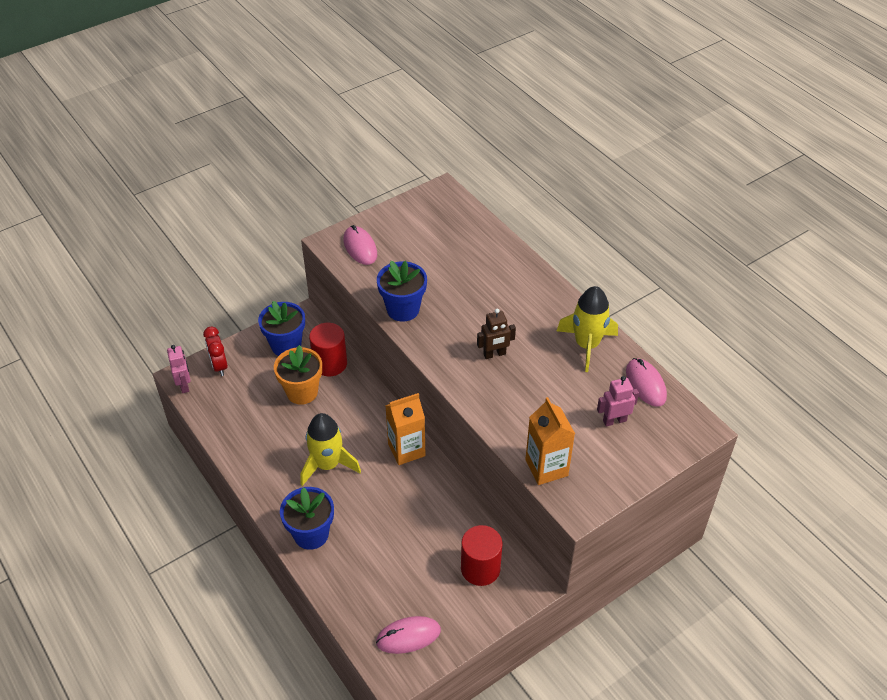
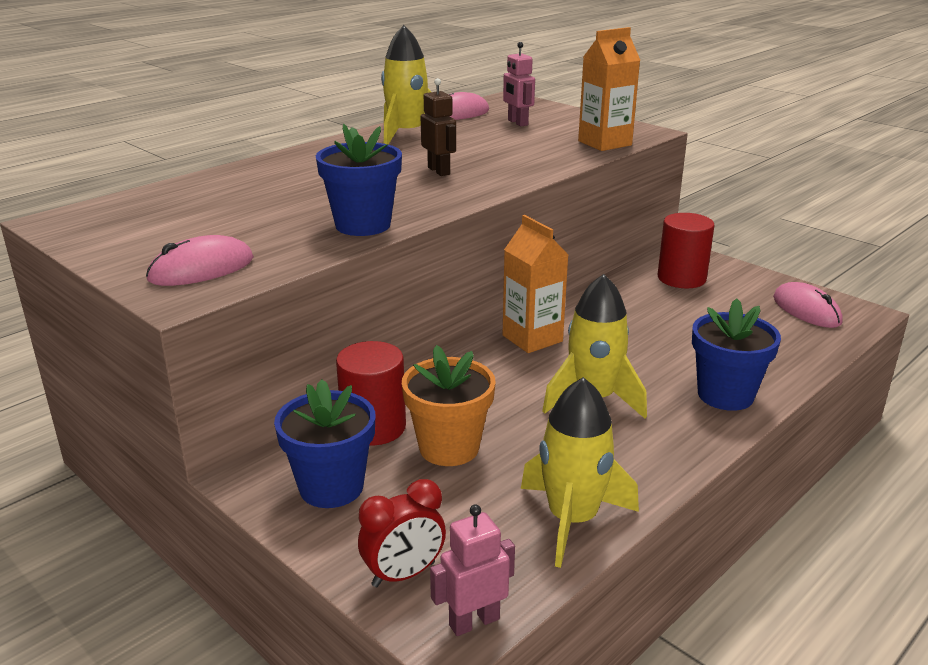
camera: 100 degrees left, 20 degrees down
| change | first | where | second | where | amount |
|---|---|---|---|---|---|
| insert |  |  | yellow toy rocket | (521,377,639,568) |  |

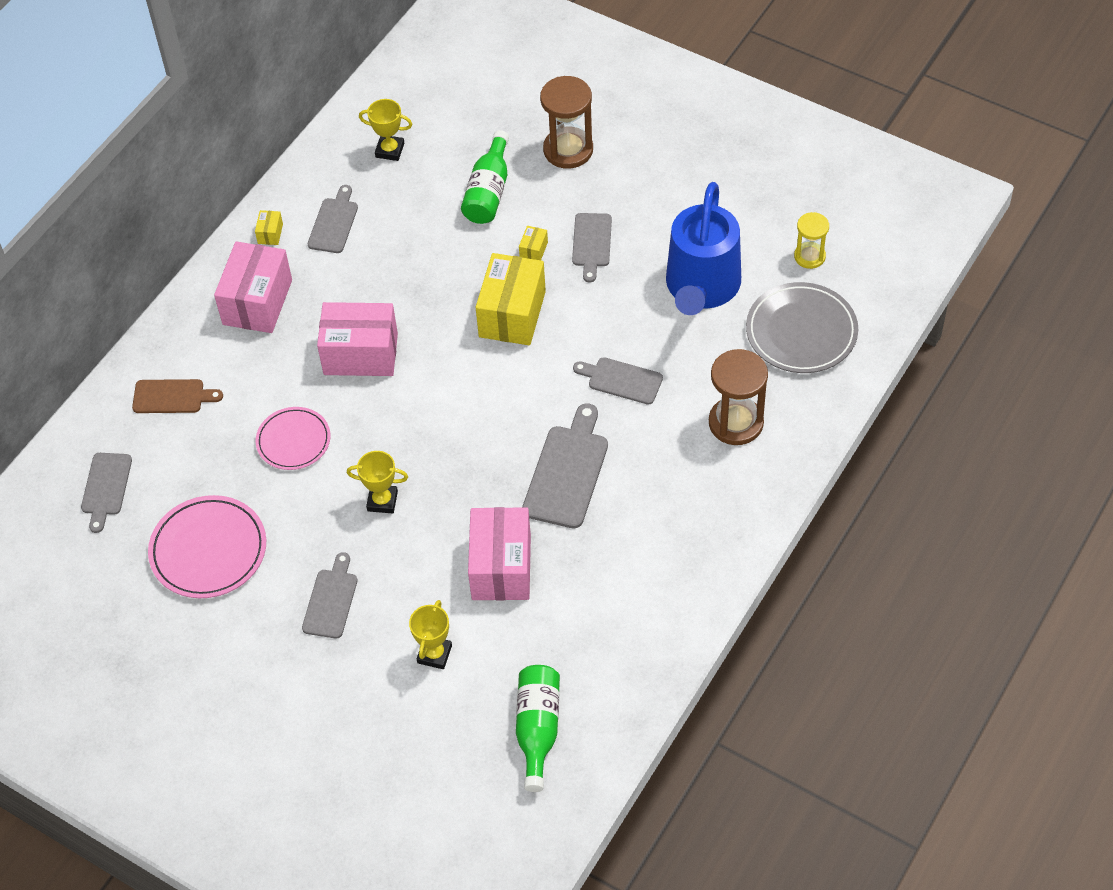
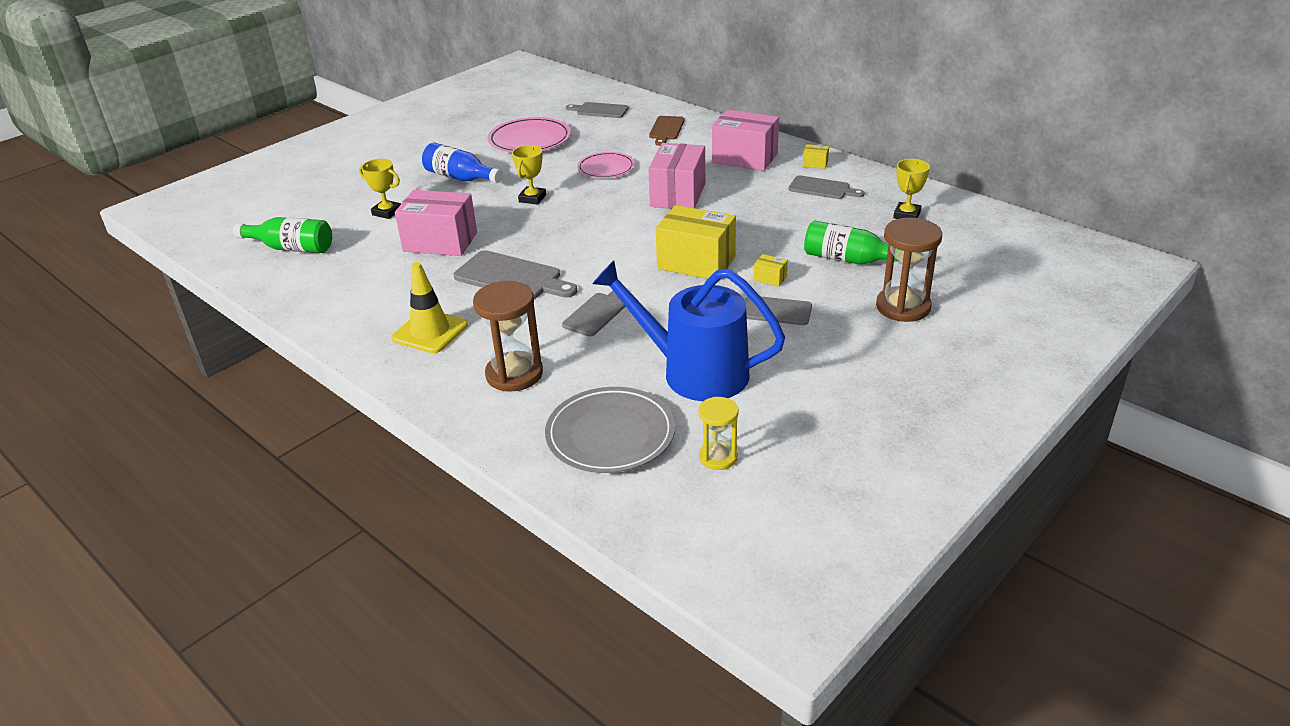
camera: 100 degrees right, 20 degrees down
| change | first | where | second | where | amount |
|---|---|---|---|---|---|
| replace | grey cutting board | (302,552,358,639) | cobalt flask | (422,143,503,183) |  |
| insert |  |  | yellow road cone | (391,262,468,353) |  |

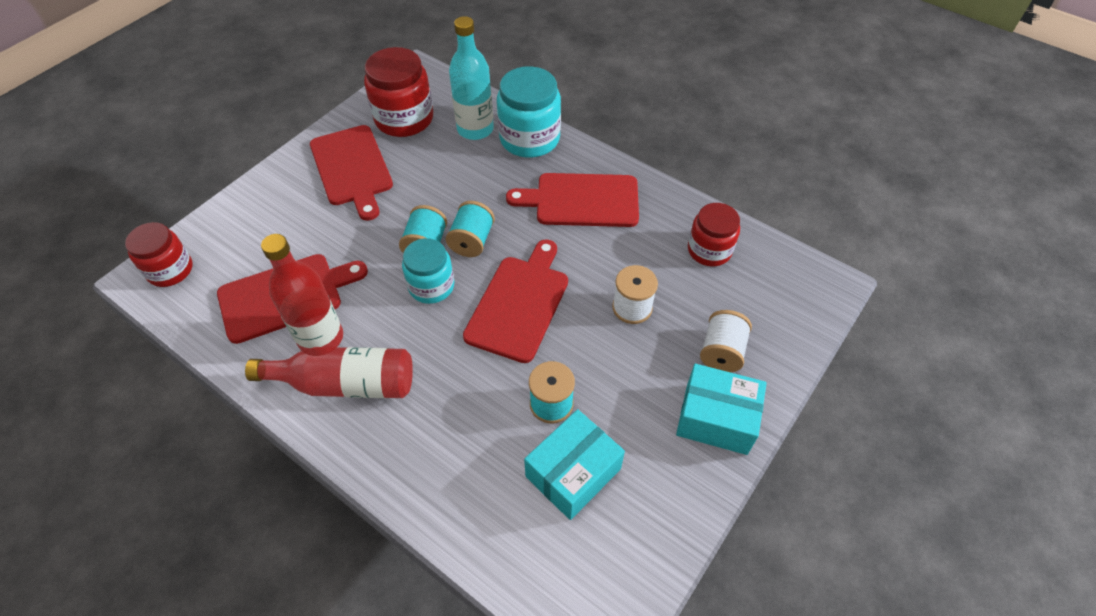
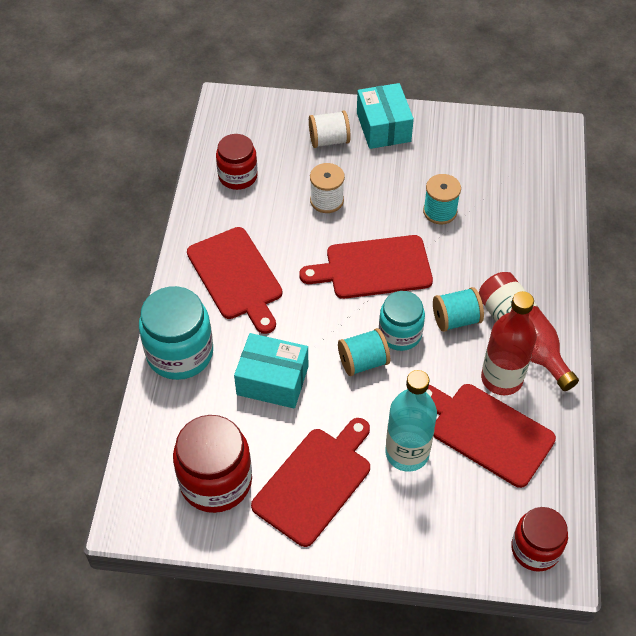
camera: 120 degrees left, 0 degrees up
| change | first | where | second | where | amount |
|---|---|---|---|---|---|
| move | turquoise reel of thread | (446,201,495,257) |  | (433,287,484,332) |  |
| move | turquoise flask | (449,16,494,140) |  | (386,370,437,472) |  |
| move | turquoise box | (524,409,625,520) |  | (234,333,308,409) |  |

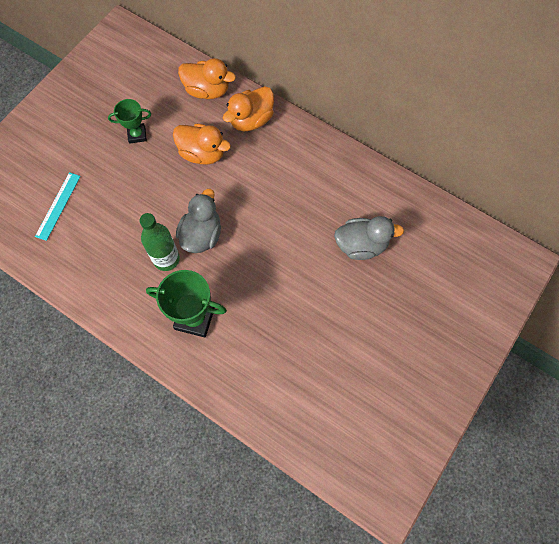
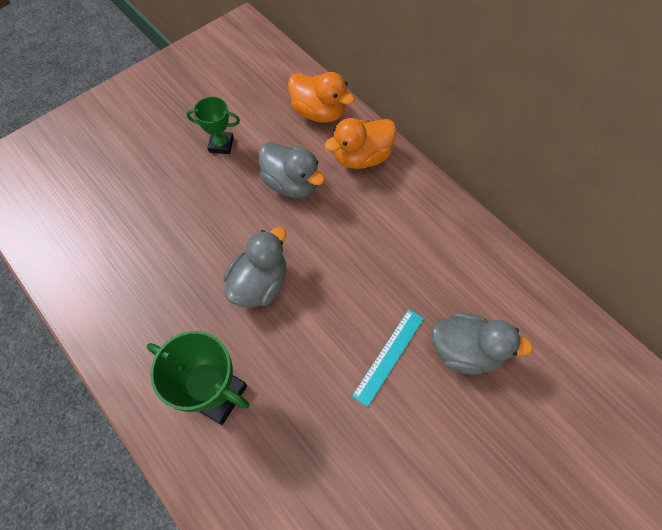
camera: 15 degrees right, 5 degrees down
| change | first | where | second | where | amount |
|---|---|---|---|---|---|
| move | turquoise measuring stick | (35,172,81,241) |  | (352,309,424,407) |  |
| delete | green flask | (140,213,180,271) |  |  |  |
| recolor | orange-coloured rubber duck | (173,124,231,165) | grey rubber duck | (259,142,325,198) |  |

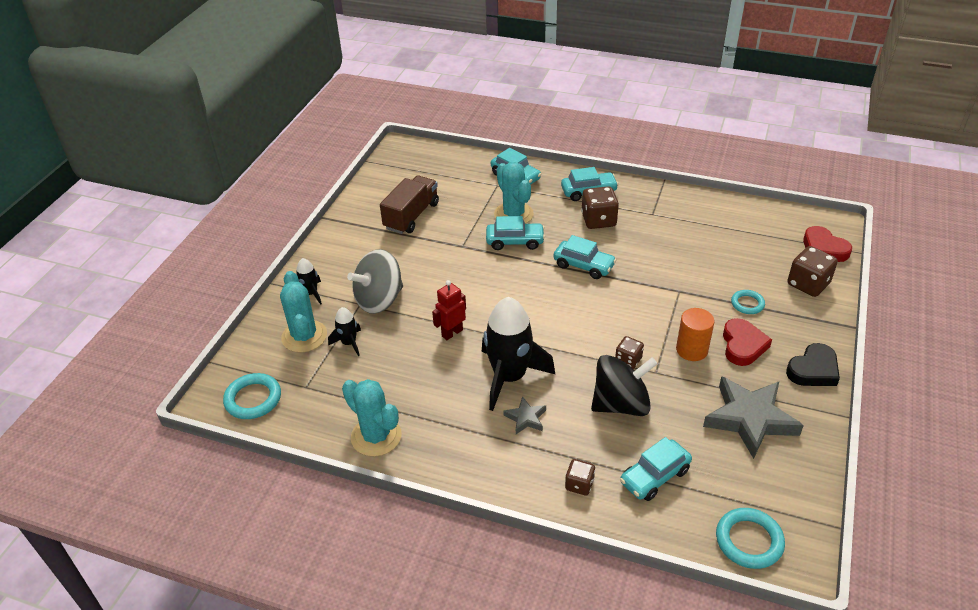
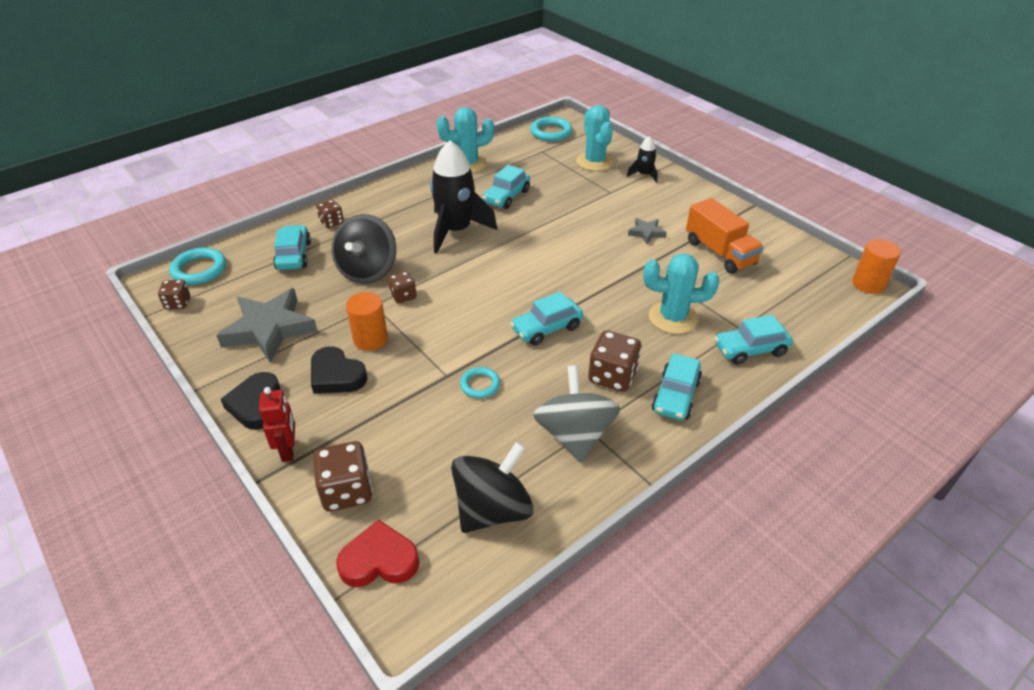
camera: 120 degrees right, 0 degrees up
| change | first | where | second | where | amount |
|---|---|---|---|---|---|
| rotate | turquoise saguaro cactus | (280,271,327,353) |  | (576,105,614,171) | 60 degrees clockwise |
| delete | black toy rocket | (328,307,361,356) |  |  |  |
| move | grey spinning top | (347,249,403,314) |  | (533,365,620,463) |  |
| recolor | brown lorry | (380,175,439,234) | orange-coloured lorry | (686,198,764,274) |  |
| move | scarlet toy robot | (432,280,466,340) |  | (259,387,295,462) |  |
| move | turquoise car | (486,216,545,250) |  | (483,165,530,209) |  |
| move | grey five-pointed star | (503,396,546,434) |  | (628,218,667,244) |  |
| recolor | scarlet heart | (723,318,772,366) | black heart | (311,346,368,394) |  |
| move | turquoise hoop | (731,290,765,314) |  | (460,367,500,398) |  |
| insert |  |  | brown die | (158,279,190,309) |  |
| insert |  |  | black spinning top | (451,442,533,533) |  |
| insert |  |  | orange-coloured solid cylinder | (852,239,901,294) |  |

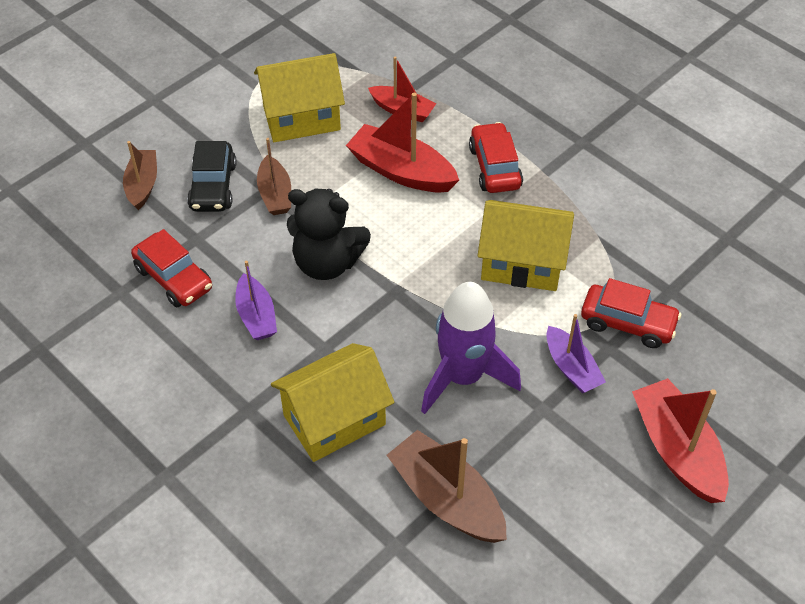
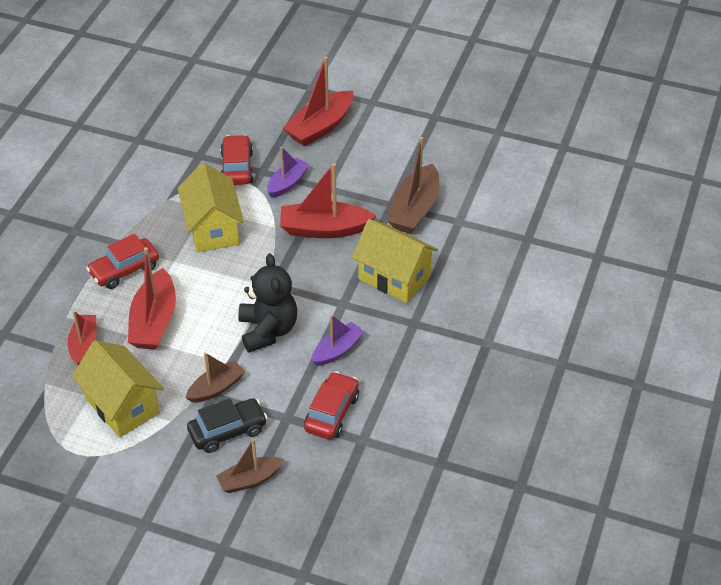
camera: 115 degrees left, 5 degrees down
| change | first | where | second | where | amount |
|---|---|---|---|---|---|
| replace | violet toy rocket | (421,282,521,414) | scarlet toy boat | (280,163,376,238) |  |

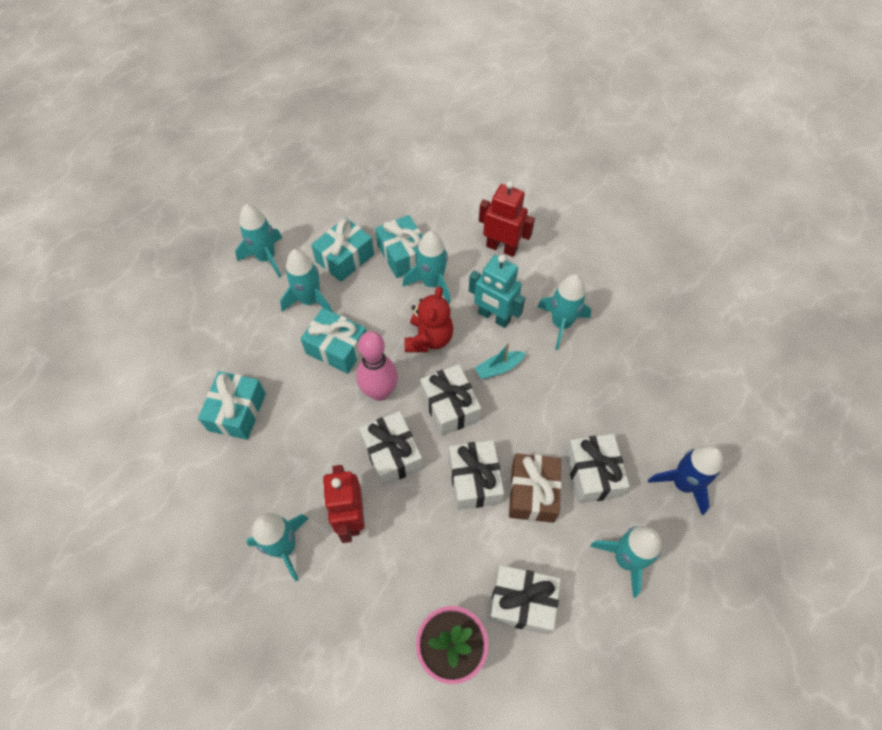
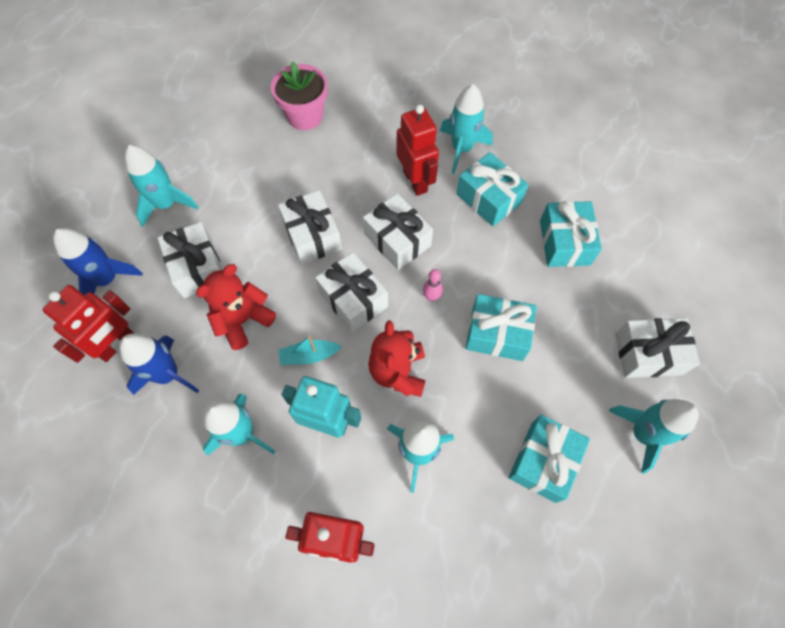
camera: 165 degrees right, 5 degrees up
| change | first | where | second | where | amount |
|---|---|---|---|---|---|
| delete | turquoise toy rocket | (280,249,333,312) |  |  |  |
| resize | pink skittle | (356,331,398,401) |  | (423,269,443,301) | x0.46 |
| move | turquoise present | (375,215,423,278) |  | (456,152,528,226) |  |
| rotate | turquoise toy boat | (475,343,526,379) |  | (278,335,342,365) | 150 degrees counterclockwise |
| move | pure white present | (489,565,561,635) |  | (615,318,700,378) |  |
| delete | brown present | (509,453,561,523) |  |  |  |
| insert |  |  | scarlet toy robot | (43,285,134,363) |  |
| insert |  |  | cobalt toy rocket | (119,334,199,395) |  |
| insert |  |  | scarlet stuffed bear | (196,264,276,350) |  |

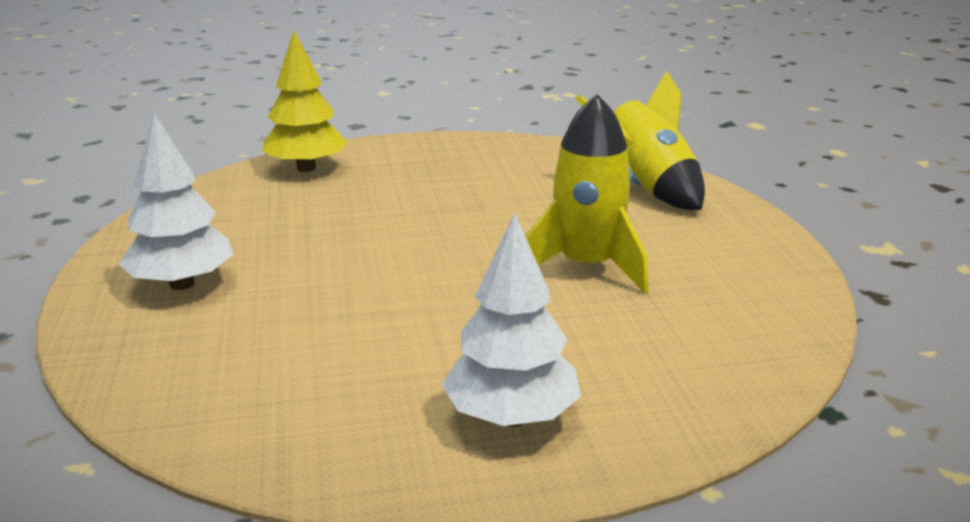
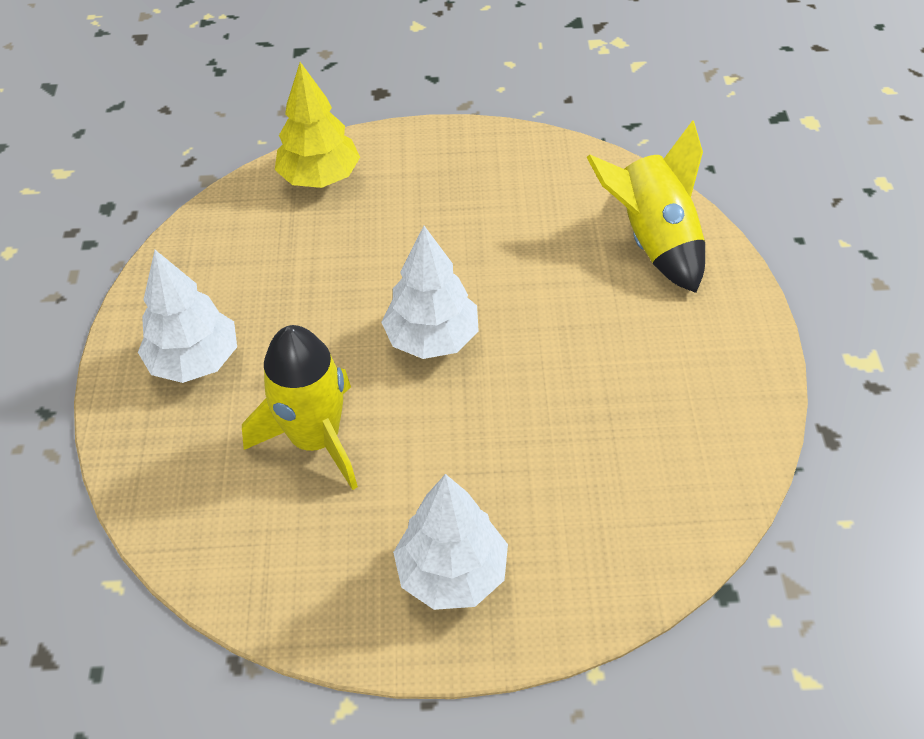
camera: 10 degrees right, 25 degrees up
| change | first | where | second | where | amount |
|---|---|---|---|---|---|
| move | yellow toy rocket | (525,94,649,293) |  | (242,325,358,490) |  |
| insert |  |  | pure white toy tree | (381,226,479,359) |  |

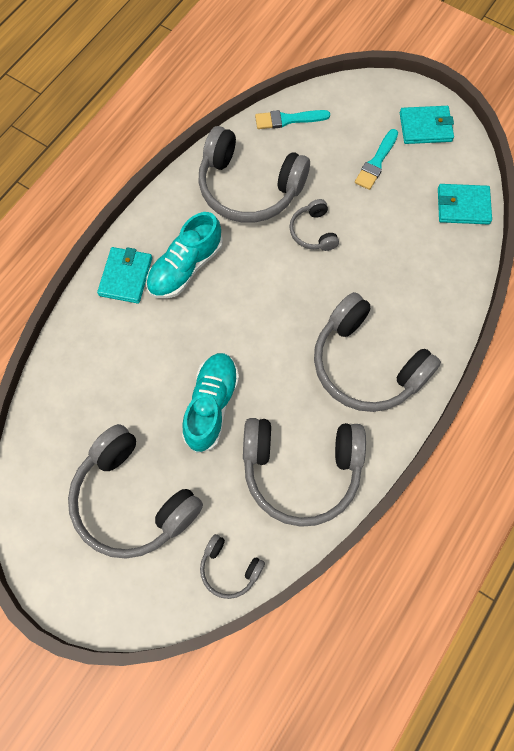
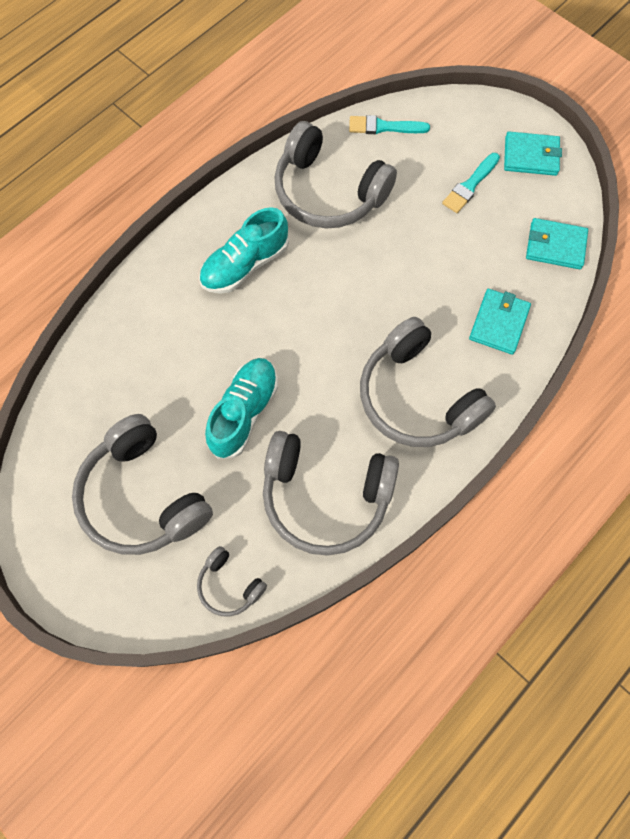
camera: 10 degrees right, 0 degrees up
| change | first | where | second | where | amount |
|---|---|---|---|---|---|
| move | turquoise billfold | (97,247,152,304) |  | (469,289,531,355) |  |
| delete | grey headphones | (289,199,339,251) |  |  |  |

